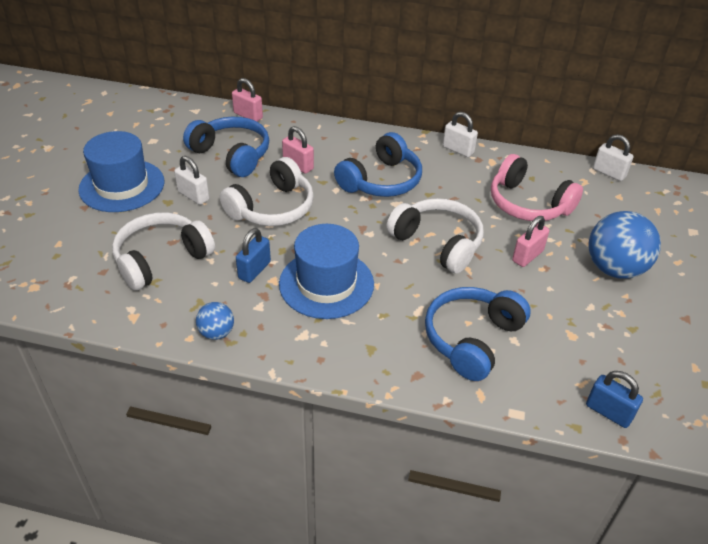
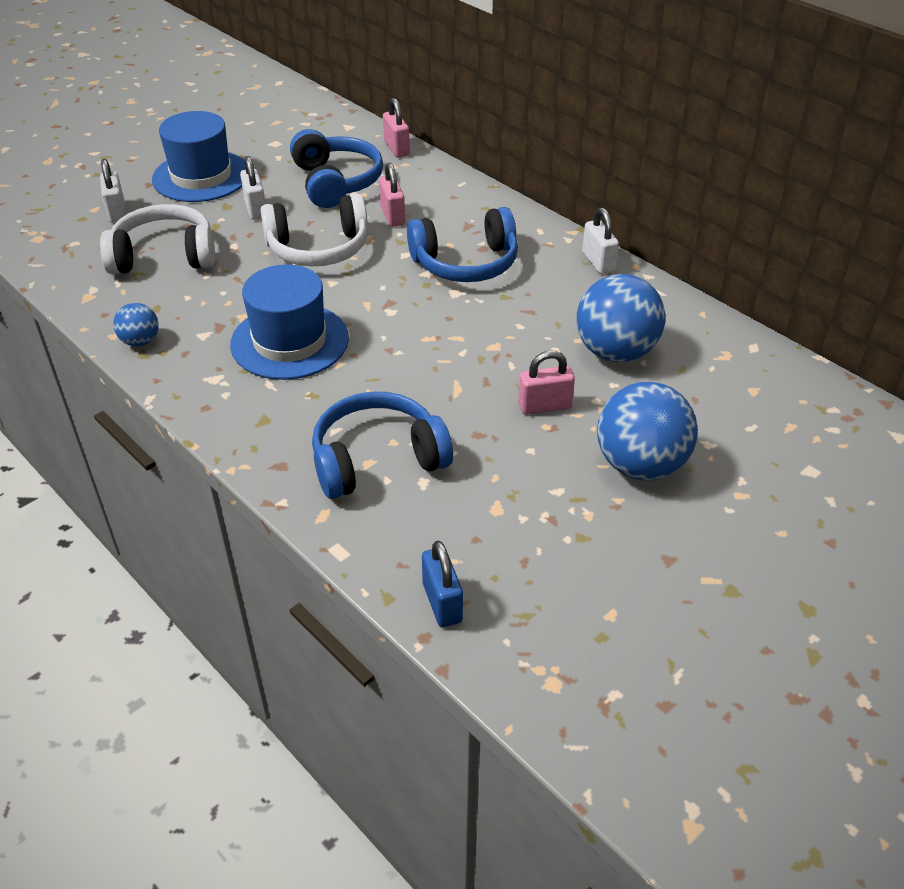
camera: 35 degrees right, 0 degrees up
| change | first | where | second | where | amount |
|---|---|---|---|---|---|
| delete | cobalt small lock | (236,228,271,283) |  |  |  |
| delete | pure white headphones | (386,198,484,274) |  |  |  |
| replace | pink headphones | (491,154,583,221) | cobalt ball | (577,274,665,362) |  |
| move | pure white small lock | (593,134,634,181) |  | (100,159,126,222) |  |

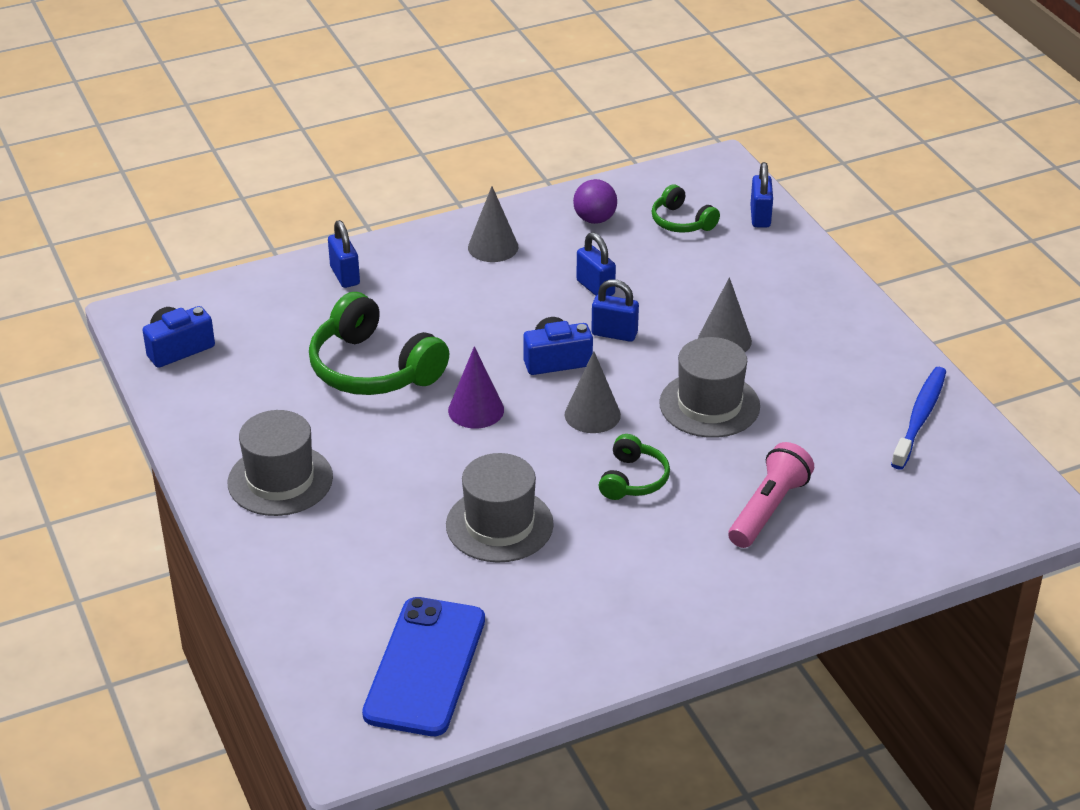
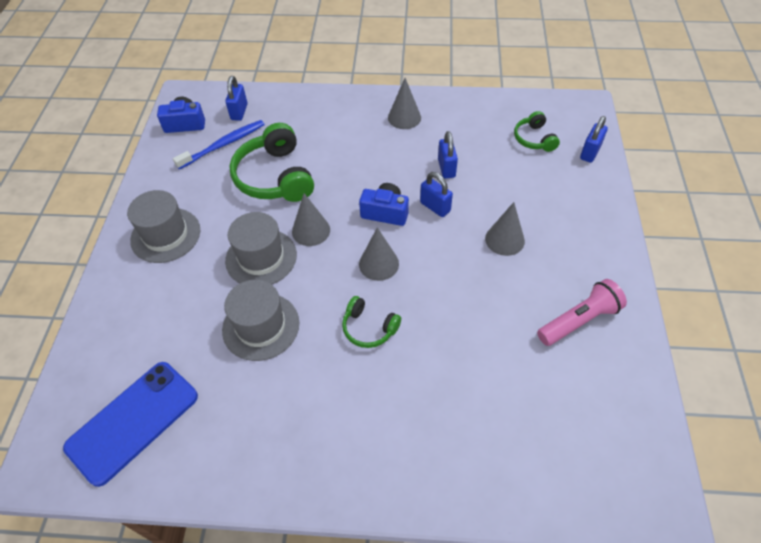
camera: 30 degrees right, 15 degrees up
| change | first | where | second | where | amount |
|---|---|---|---|---|---|
| move | cobalt small lock | (328,220,360,288) |  | (225,76,247,121) |  |
| recolor | violet cone shape | (448,346,504,429) | grey cone shape | (292,193,330,246) |  |
| delete | violet ball | (573,179,617,224) |  |  |  |
| rotate | green headphones | (599,434,670,500) |  | (342,296,401,348) | 75 degrees clockwise |
| move | grey top hat | (659,337,760,438) |  | (225,212,297,285) |  |
| move | pink pocket torch | (728,442,814,548) |  | (537,279,627,346) |  |
| move | cobalt tooth brush | (891,367,946,470) |  | (173,120,265,169) |  |

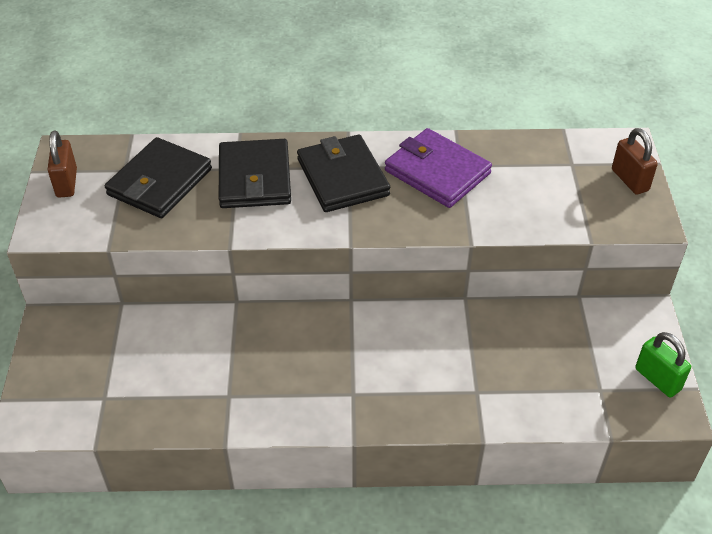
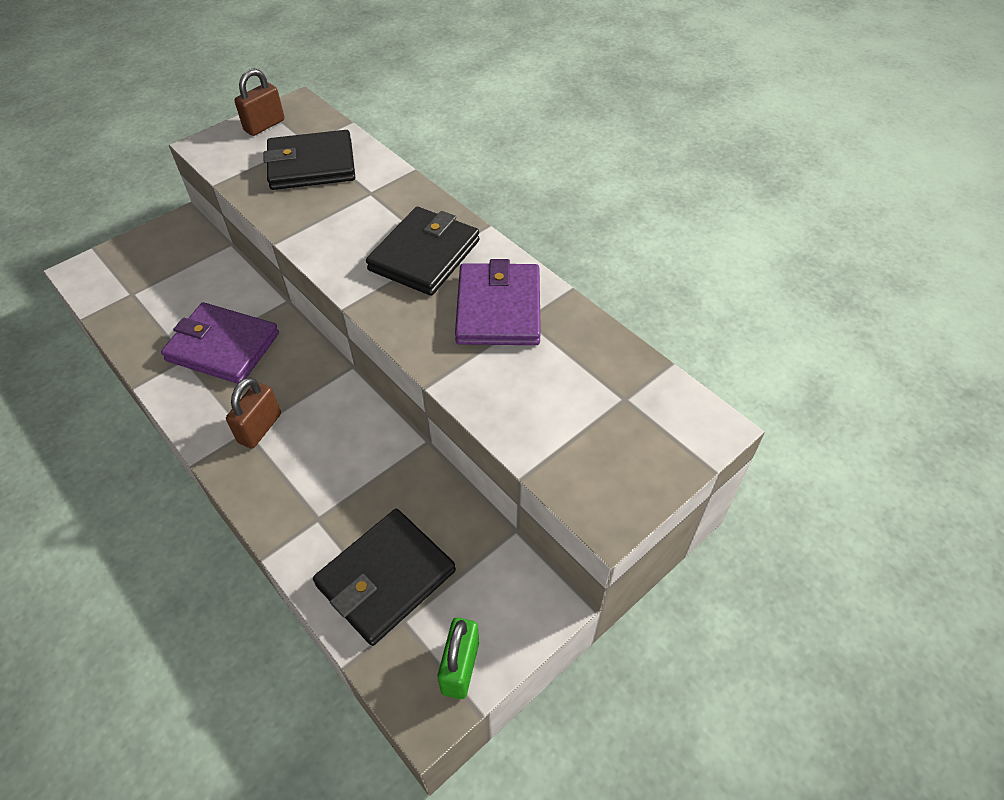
camera: 50 degrees right, 5 degrees up
| change | first | where | second | where | amount |
|---|---|---|---|---|---|
| move | black billfold | (219,139,291,208) |  | (313,509,456,646) |  |
| move | brown small lock | (612,128,658,195) |  | (226,377,281,449) |  |
| insert |  |  | violet billfold | (161,302,279,384) |  |

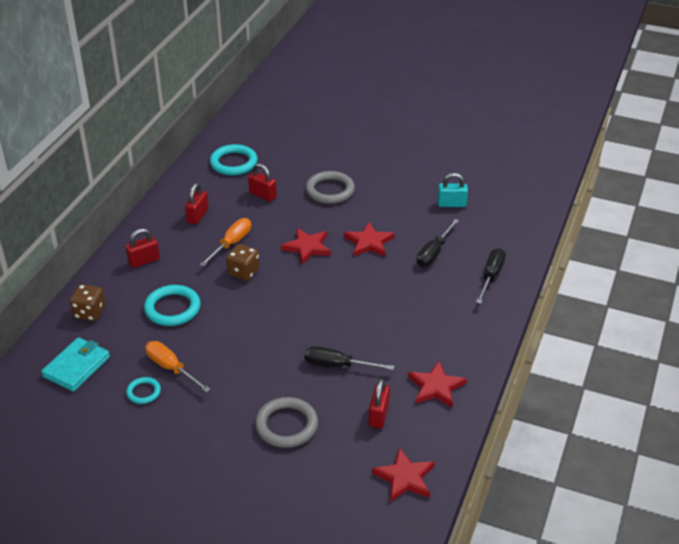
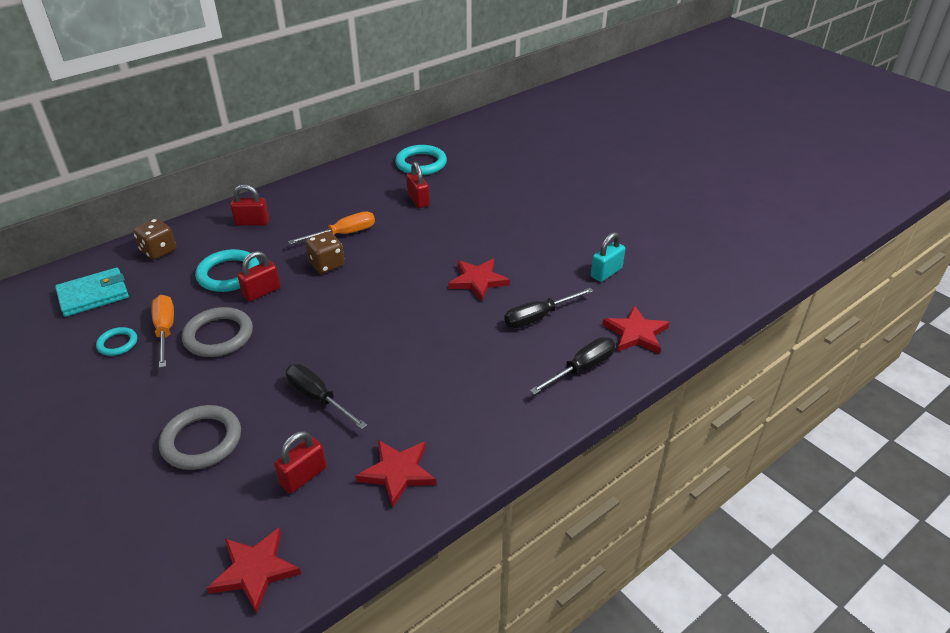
camera: 30 degrees right, 0 degrees up
| change | first | where | second | where | amount |
|---|---|---|---|---|---|
| move | scarlet small lock | (185,183,209,225) |  | (238,251,280,302) |  |
| move | scarlet five-pointed star | (281,228,331,264) |  | (602,305,670,354) |  |
| move | grey hoop | (306,171,355,204) |  | (182,307,253,357) |  |
| rotate | turquoise small lock | (437,173,468,207) |  | (591,232,625,282) | 75 degrees counterclockwise |

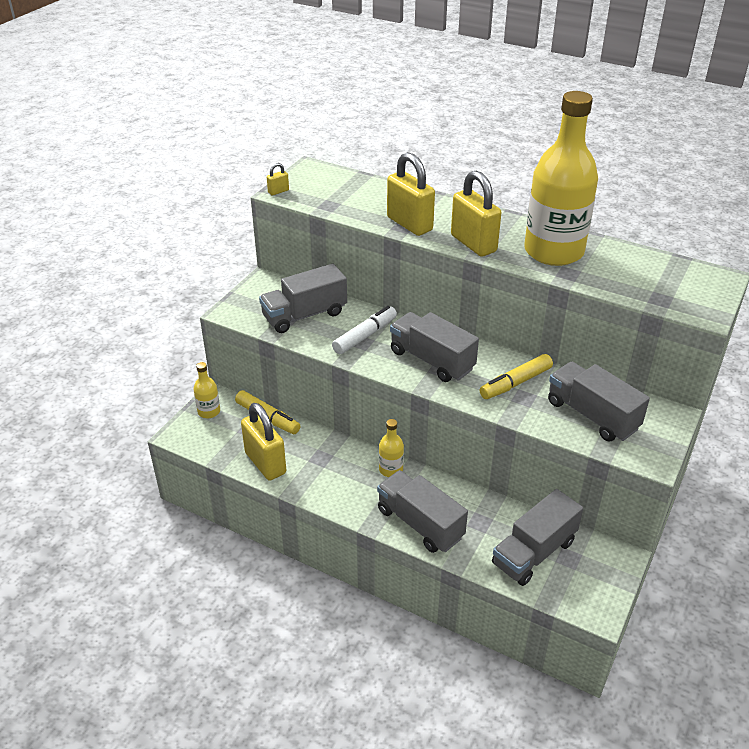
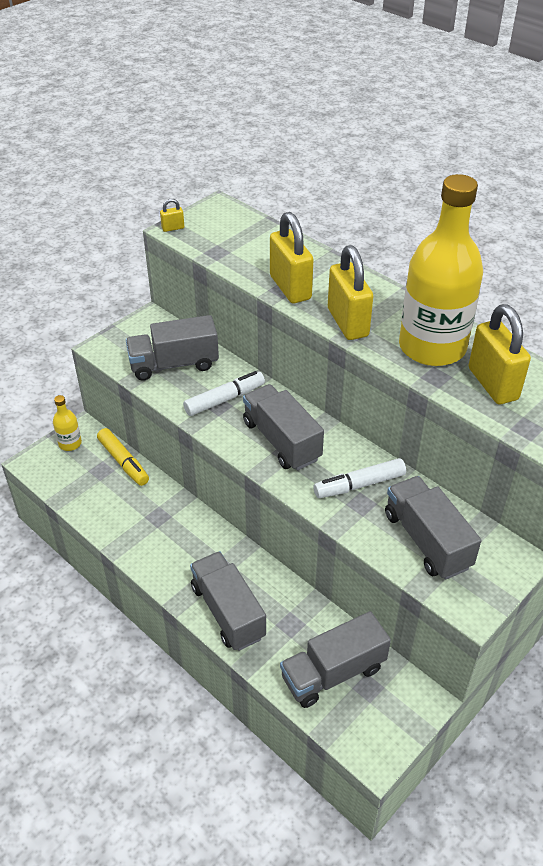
camera: 15 degrees right, 5 degrees up
| change | first | where | second | where | amount |
|---|---|---|---|---|---|
| move | yellow small lock | (241,403,286,481) |  | (469,304,531,404) |  |
| delete | yellow flask | (379,419,404,477) |  |  |  |
| recolor | yellow marker | (480,354,553,399) | pure white marker | (314,458,406,498) |  |

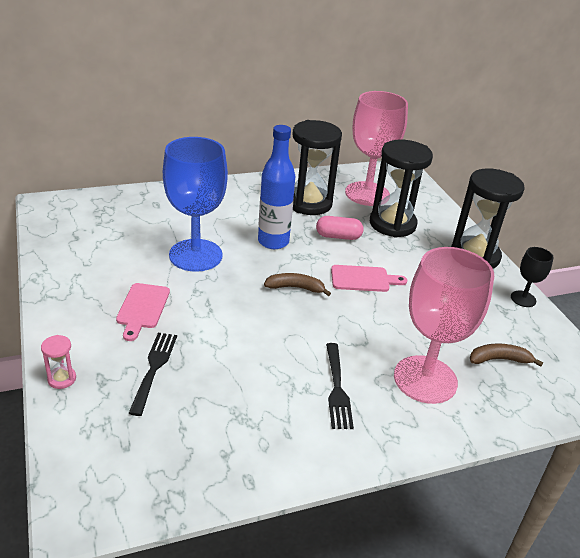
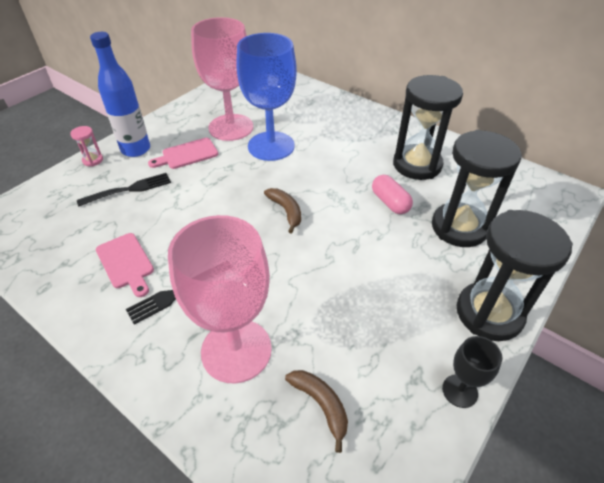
camera: 60 degrees right, 10 degrees up
| change | first | where | second | where | amount |
|---|---|---|---|---|---|
| move | cobalt flask | (258,125,295,249) |  | (90,32,150,157) |  |
| move | pink cutting board | (331,265,407,292) |  | (96,233,154,297) |  |
| move | pink goblet | (345,91,408,206) |  | (191,17,253,141) |  |

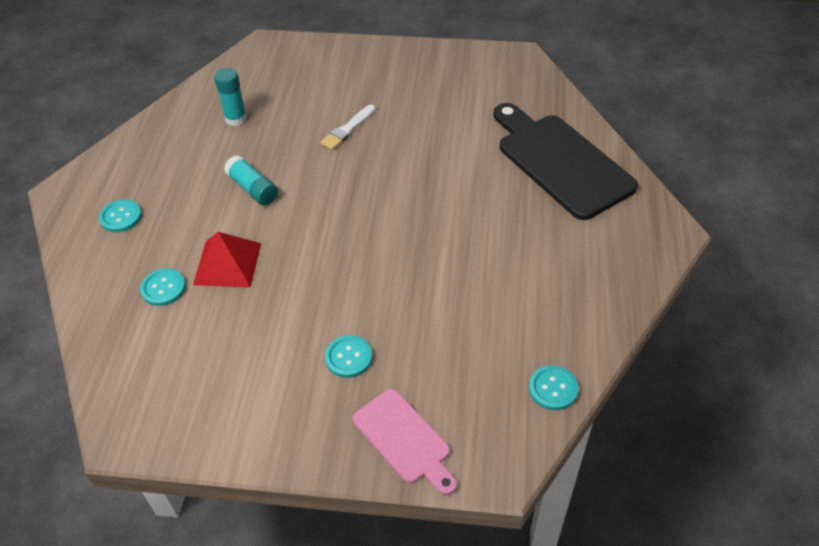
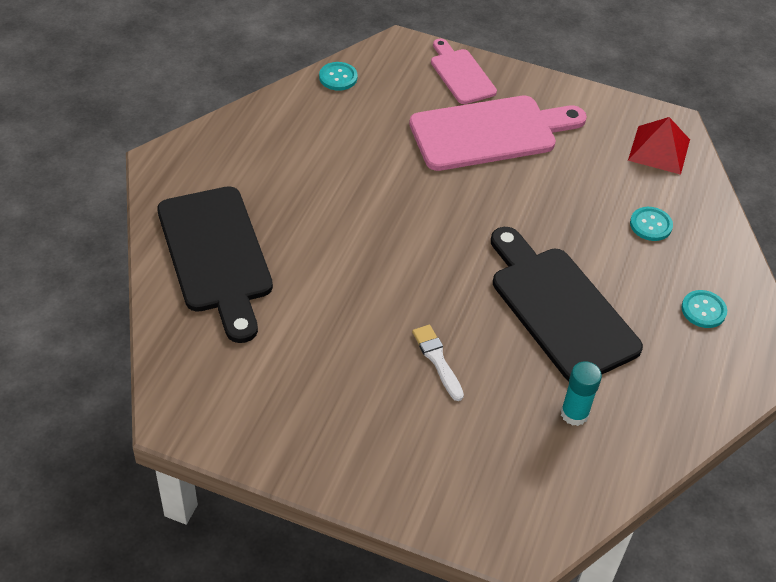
camera: 170 degrees left, 0 degrees up
| change | first | where | second | where | amount |
|---|---|---|---|---|---|
| move | scarlet pyramid | (193,232,261,288) |  | (628,117,690,175) |  |
| replace | turquoise glue | (224,155,278,206) | black cutting board | (491,227,643,381) |  |
| rotate | pure white paint brush | (320,105,376,150) |  | (412,325,464,401) | 75 degrees counterclockwise |
| replace | turquoise sewing button | (325,335,372,378) | pink cutting board | (409,96,587,171) |  |

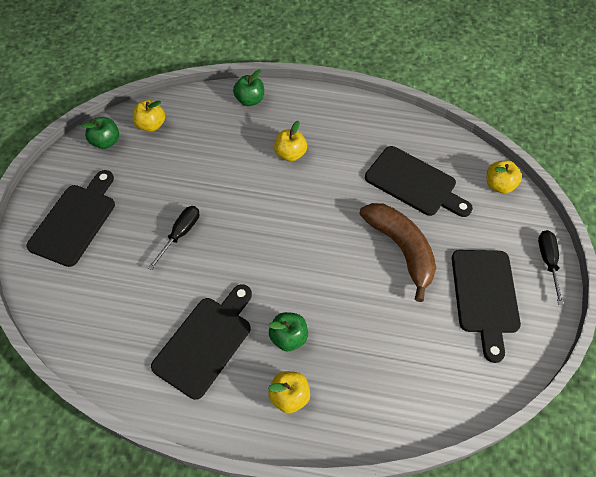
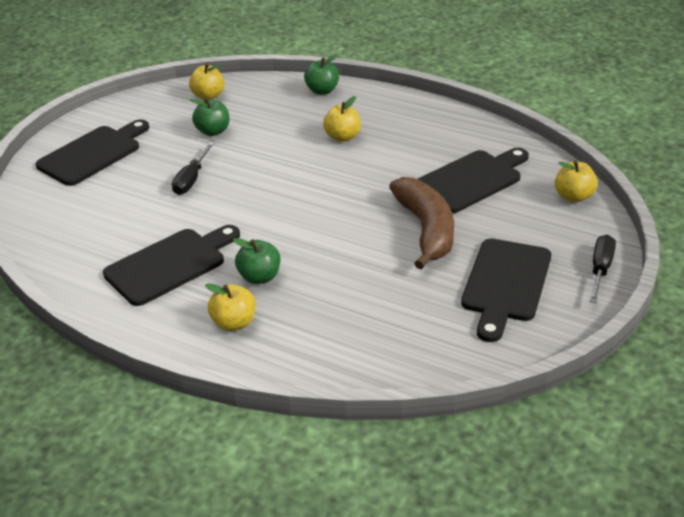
camera: 20 degrees right, 20 degrees down
| change | first | where | second | where | amount |
|---|---|---|---|---|---|
| move | green apple fruit | (81,117,119,149) |  | (190,98,230,136) |  |
| rotate | black hand screwdriver | (148,206,199,270) |  | (172,142,214,195) | 150 degrees clockwise |
| rotate | black cutting board | (365,146,473,217) |  | (418,148,529,213) | 90 degrees counterclockwise |

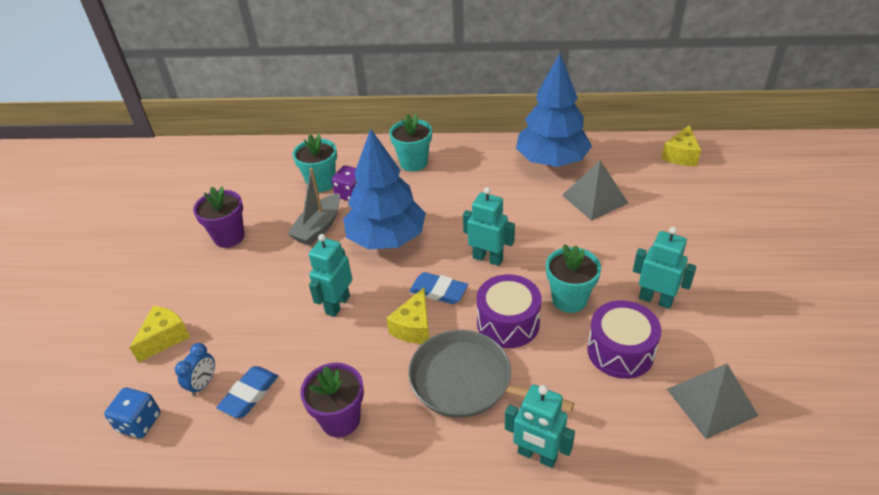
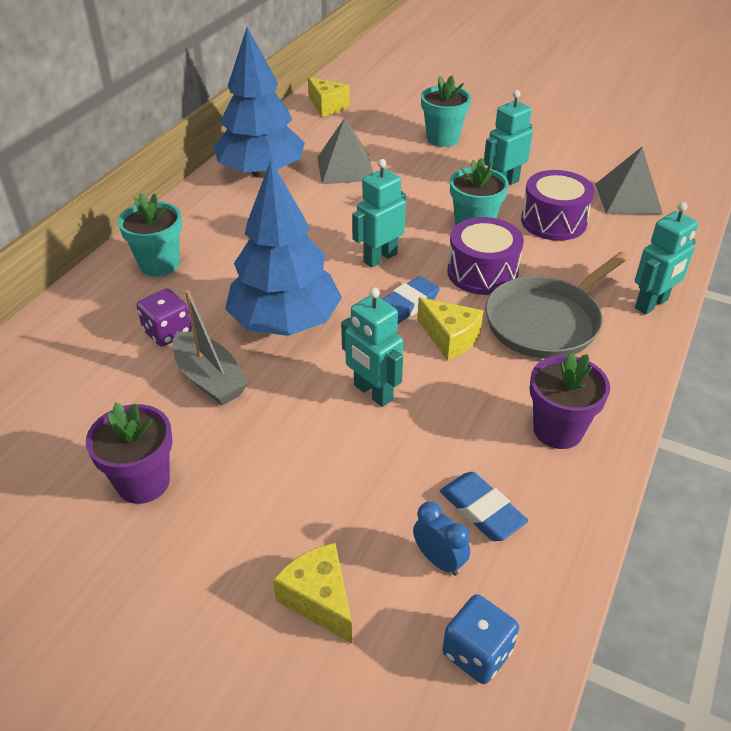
camera: 70 degrees left, 0 degrees up
| change | first | where | second | where | amount |
|---|---|---|---|---|---|
| move | turquoise flower pot | (292,134,337,192) |  | (421,75,471,147) |  |

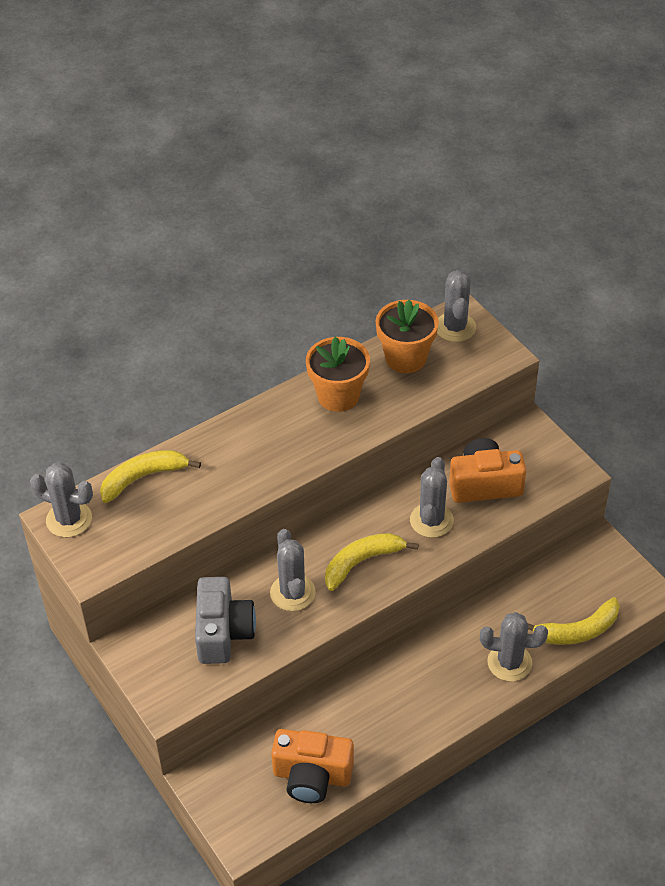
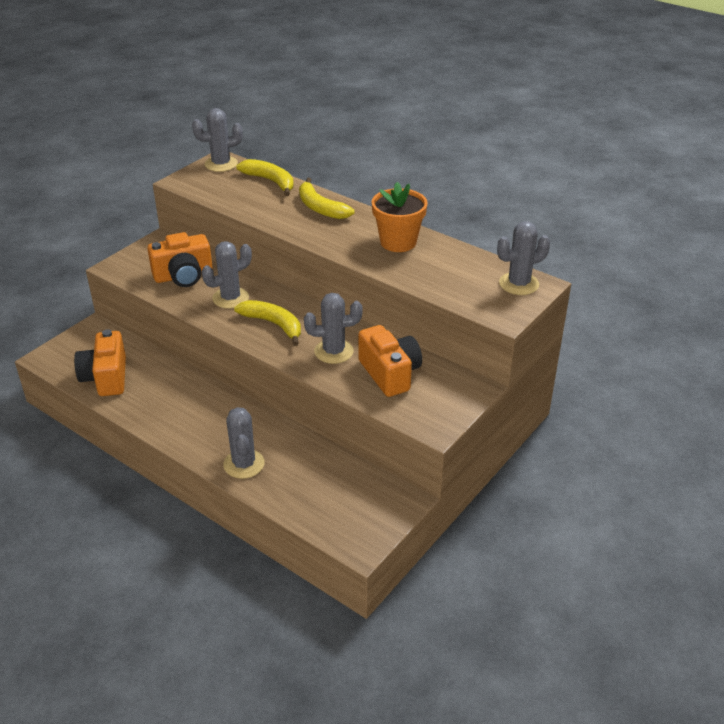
camera: 70 degrees right, 10 degrees down
| change | first | where | second | where | amount |
|---|---|---|---|---|---|
| rotate | grey saguaro cactus | (30,463,93,538) |  | (192,108,243,172) | 75 degrees clockwise |
| recolor | grey camera | (195,577,256,664) | orange-coloured camera | (147,232,213,287) |  |
| delete | orange-coloured flower pot | (375,300,439,373) |  |  |  |
| move | yellow toy banana | (528,597,620,645) |  | (299,178,354,219) |  |

